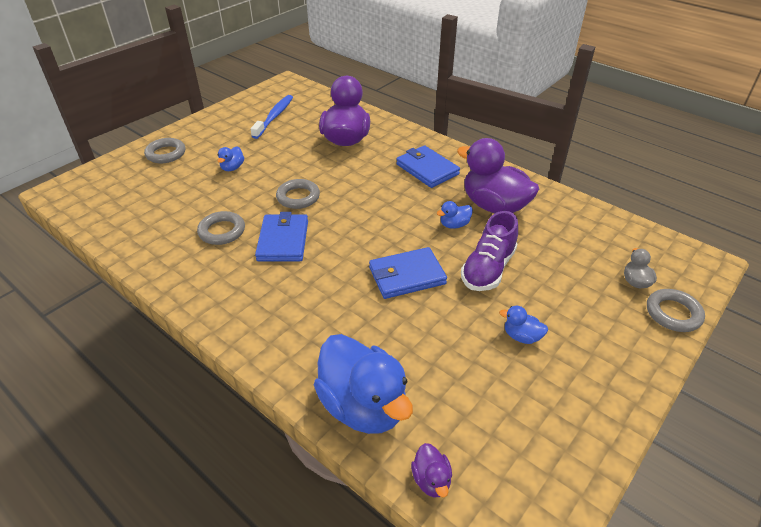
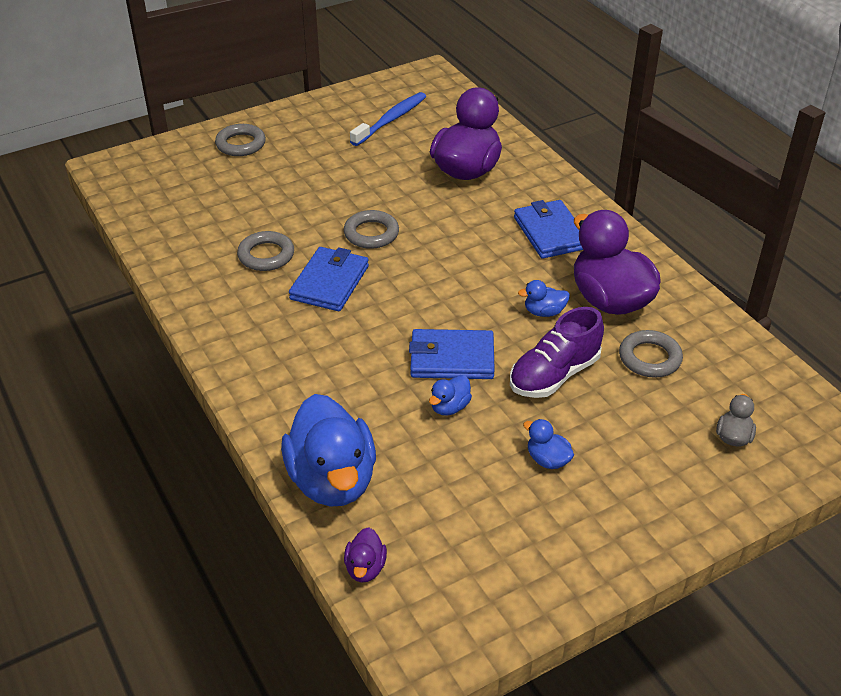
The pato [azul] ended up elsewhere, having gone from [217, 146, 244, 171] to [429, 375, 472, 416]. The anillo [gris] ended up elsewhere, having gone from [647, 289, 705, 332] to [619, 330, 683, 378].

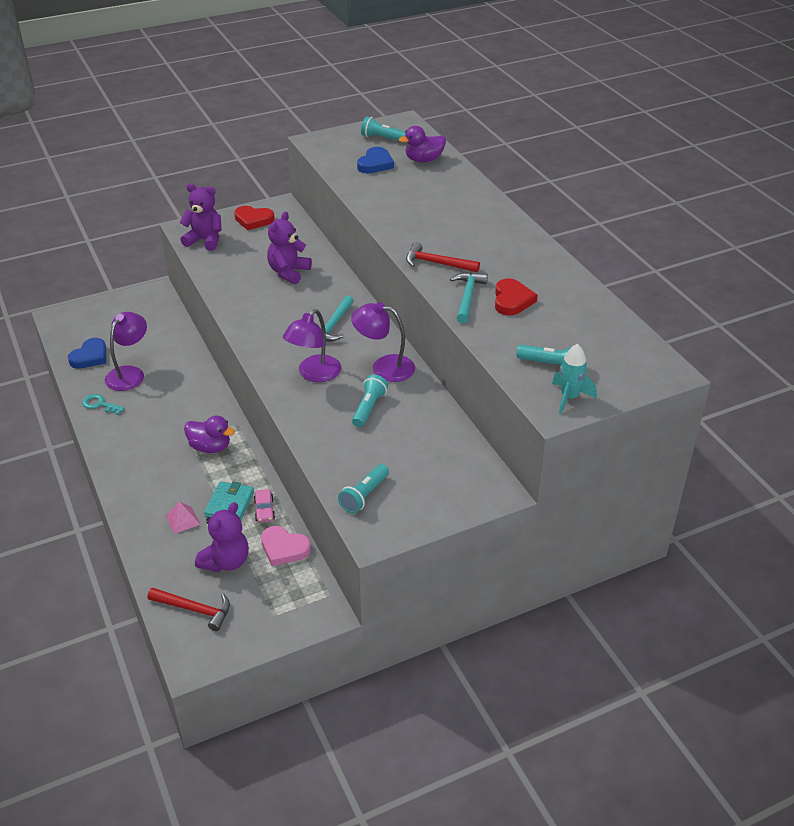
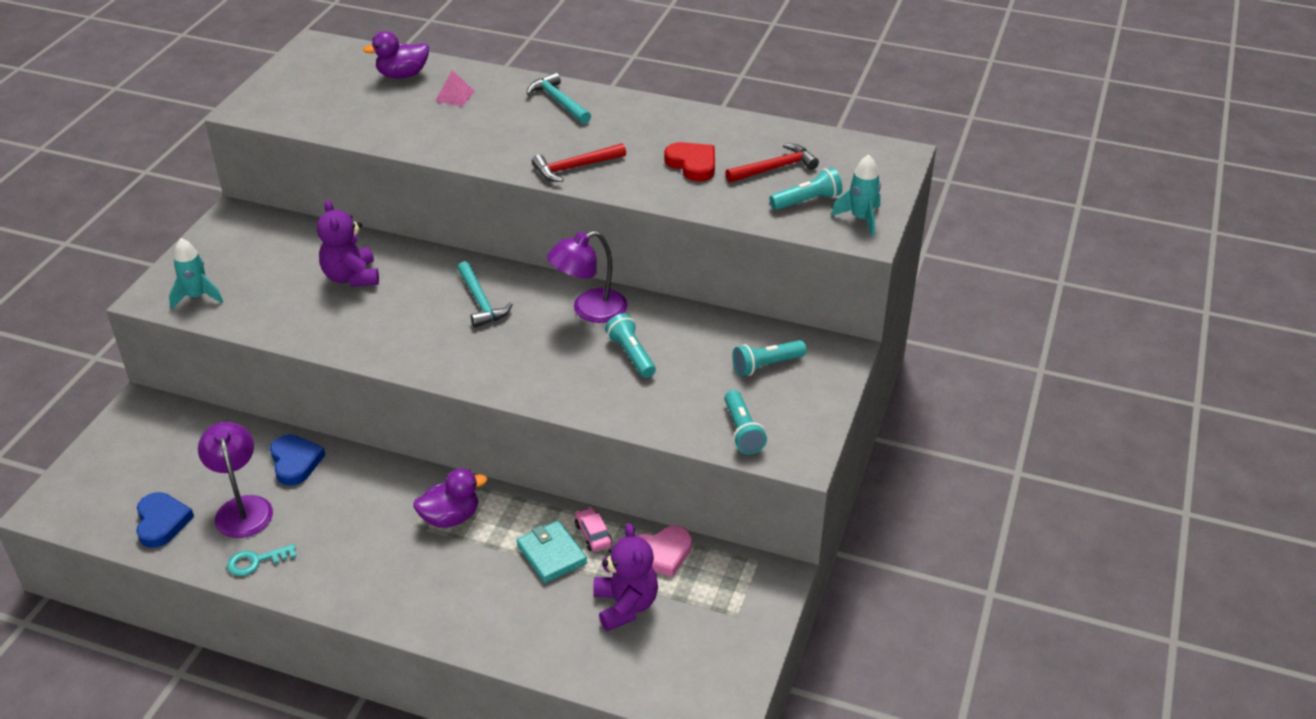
The martillo [rojo] ended up elsewhere, having gone from [148, 588, 230, 631] to [725, 144, 819, 183]. The pirámide [rosa] ended up elsewhere, having gone from [166, 502, 201, 534] to [435, 70, 475, 106]. Where the osito [morado] stood at [179, 183, 222, 251], the cohete [turquesa] came to stand at [169, 238, 223, 310]. The second view lost the corazón [rojo] at [234, 206, 275, 230]. The coche [rosa] at [254, 489, 275, 522] ended up facing another way, 150 degrees counterclockwise from before. The second view lost the lámpara [morado] at [283, 309, 341, 382]. The corazón [azul] ended up elsewhere, having gone from [357, 147, 394, 173] to [270, 435, 325, 486]. The lámpara de mano [turquesa] ended up elsewhere, having gone from [361, 116, 406, 143] to [732, 340, 807, 376]. The pato [morado] at [399, 126, 446, 162] ended up facing another way, 45 degrees clockwise from before. The martillo [turquesa] ended up elsewhere, having gone from [450, 272, 488, 323] to [527, 72, 591, 124].

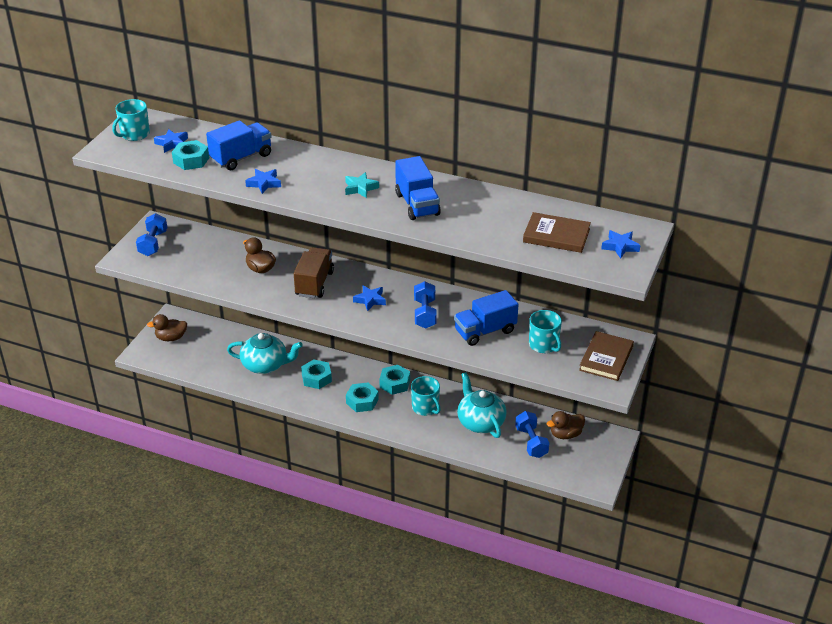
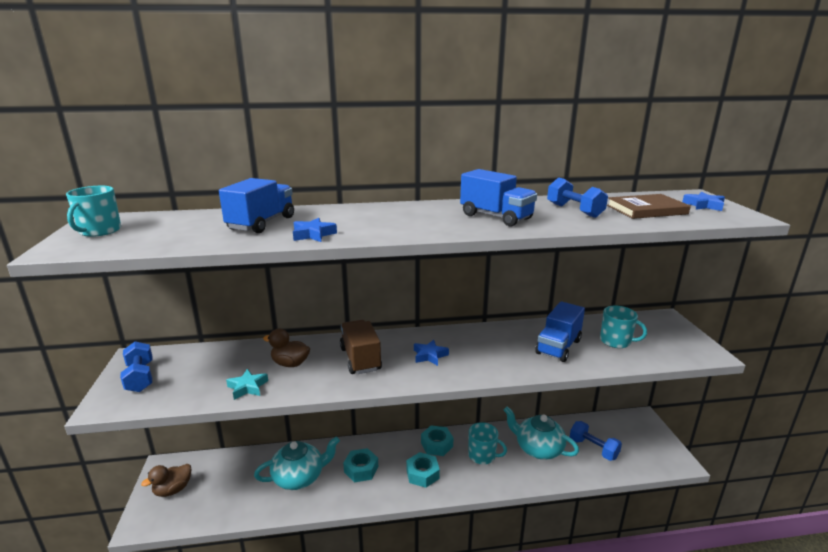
The second view lost the estrella [azul] at [154, 129, 188, 153]. The second view lost the tuerca [turquesa] at [172, 140, 209, 170]. The estrella [turquesa] ended up elsewhere, having gone from [345, 172, 379, 198] to [226, 369, 268, 400]. The mancuerna [azul] ended up elsewhere, having gone from [414, 281, 437, 329] to [547, 178, 608, 218]. The second view lost the pato [marrón] at [546, 411, 585, 439]. The second view lost the libro [marrón] at [579, 331, 634, 381].

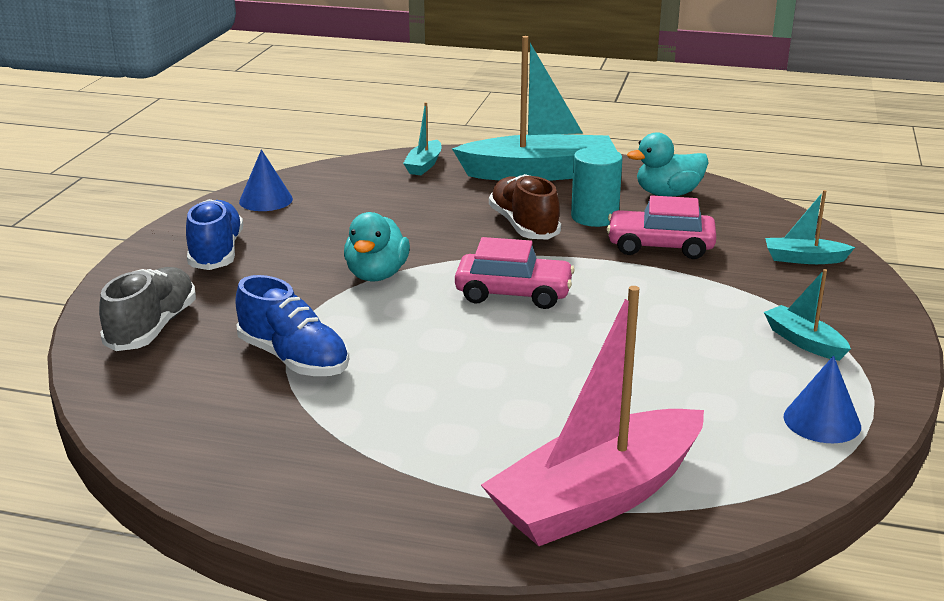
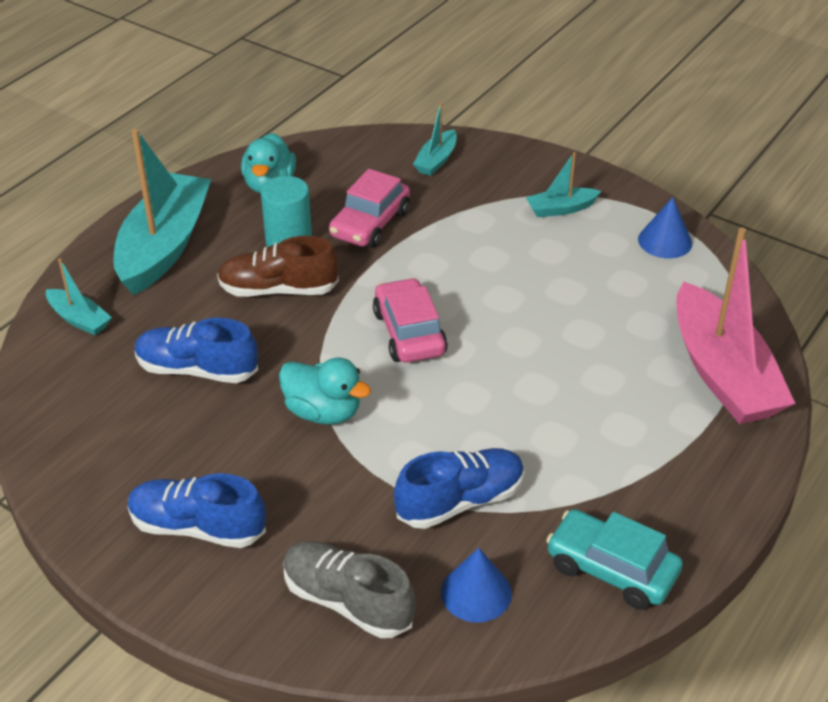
The cono [azul] ended up elsewhere, having gone from [239, 149, 293, 211] to [441, 548, 512, 623]. The coche [rosa] at [455, 237, 575, 309] ended up facing another way, 45 degrees counterclockwise from before. The second view gained the zapato [azul] at [134, 318, 258, 383]. The second view gained the coche [turquesa] at [546, 509, 683, 610].

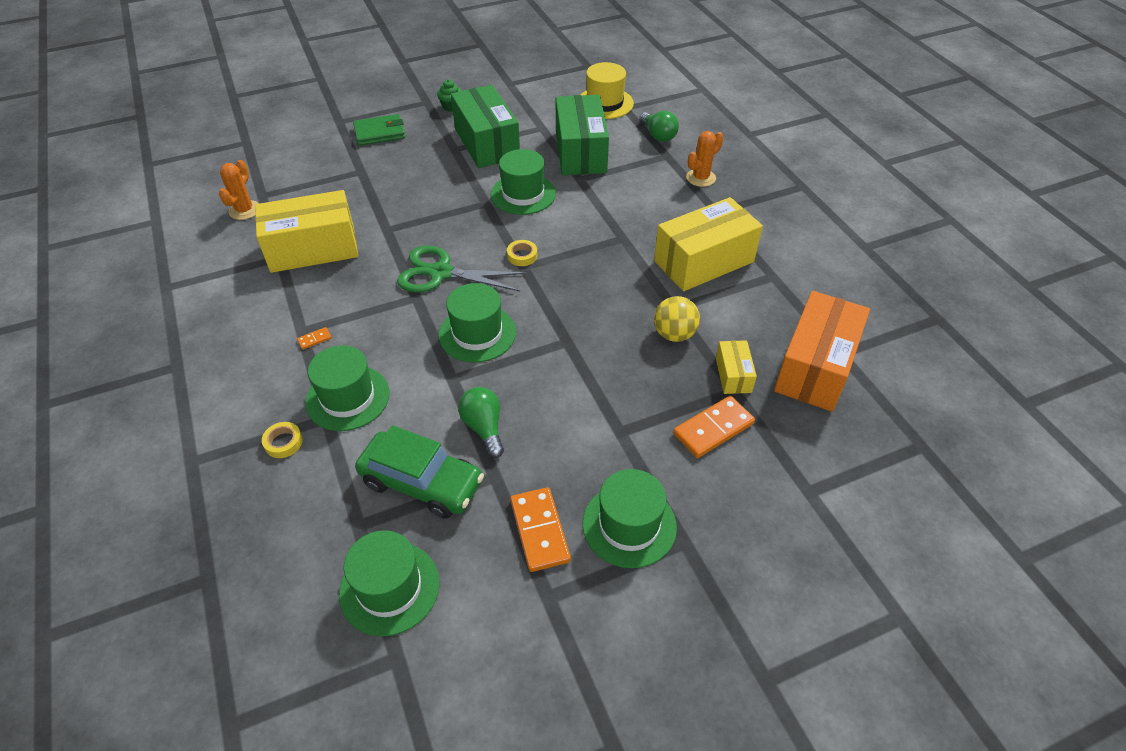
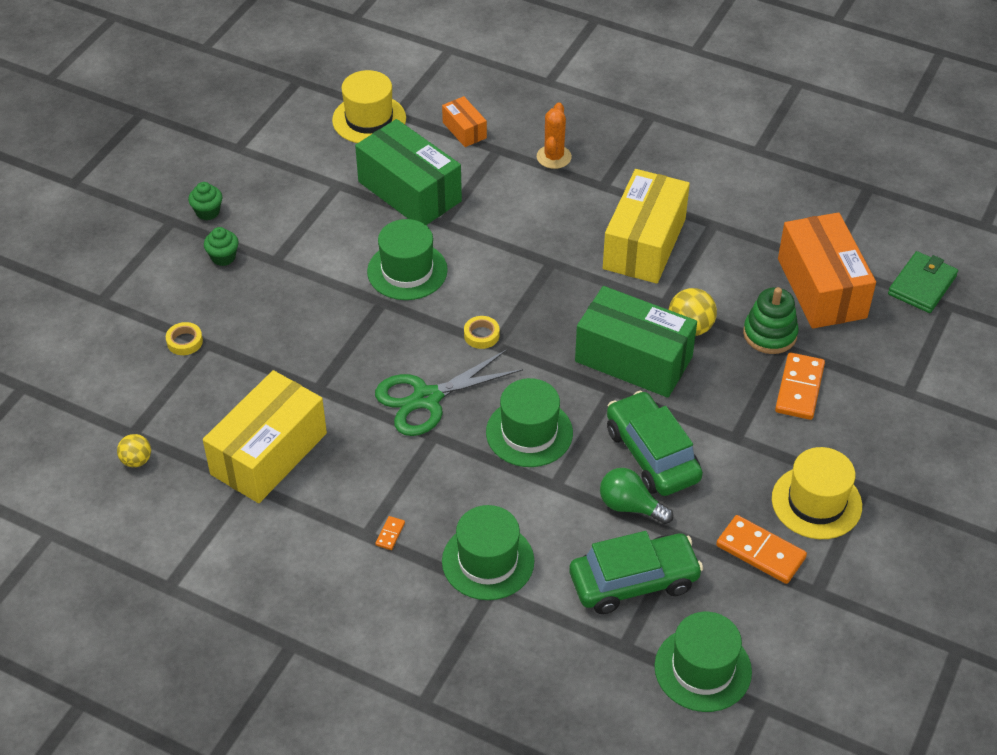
Where the cactus [naranja] stood at [219, 160, 259, 220], the pelota [amarillo] came to stand at [117, 434, 151, 467]. The cinta adhesiva [amarillo] ended up elsewhere, having gone from [262, 422, 303, 458] to [166, 322, 203, 355]. The cartera [verde] ended up elsewhere, having gone from [353, 114, 405, 146] to [888, 251, 958, 313]. The caja [verde] ended up elsewhere, having gone from [451, 85, 520, 168] to [575, 286, 697, 398]. What was the sombrero [verde] at [582, 469, 677, 568] turned into the sombrero [amarillo] at [772, 447, 862, 539]. Where the bombilla [verde] stood at [639, 111, 679, 142], the caja [naranja] came to stand at [442, 96, 487, 147]. Where the caja [amarillo] stood at [716, 340, 757, 394], the juguete apilable [verde] came to stand at [743, 287, 799, 354]. The second view gained the magdalena [verde] at [204, 227, 239, 266]. The second view gained the coche [verde] at [607, 391, 703, 496].

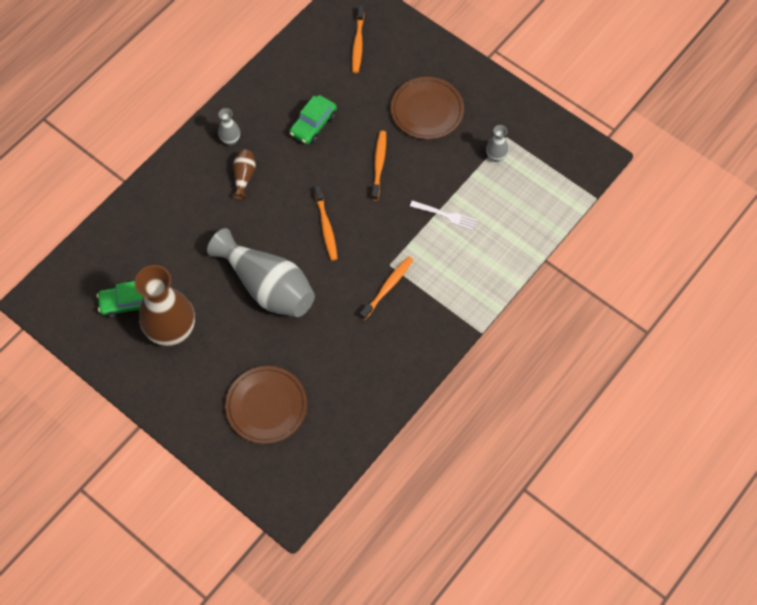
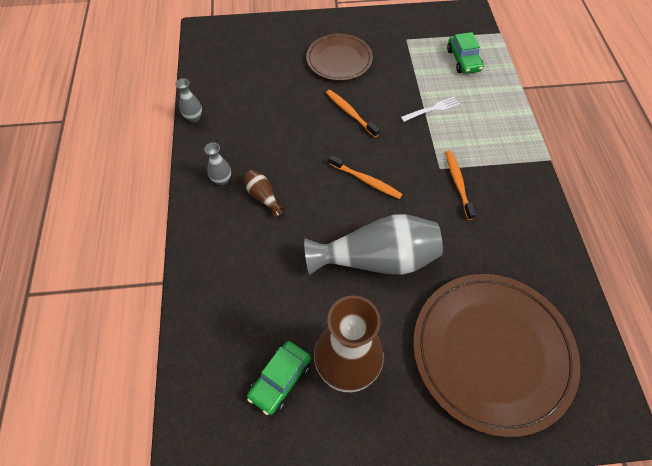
The size of the plato [marrón] at [225, 366, 307, 444] changed by a factor of 1.72. The coche [verde] ended up elsewhere, having gone from [289, 95, 337, 144] to [447, 32, 484, 74]. The second view lost the cepillo de dientes [naranja] at [352, 6, 364, 73]. The florero [gris] ended up elsewhere, having gone from [486, 125, 508, 162] to [175, 78, 202, 123].

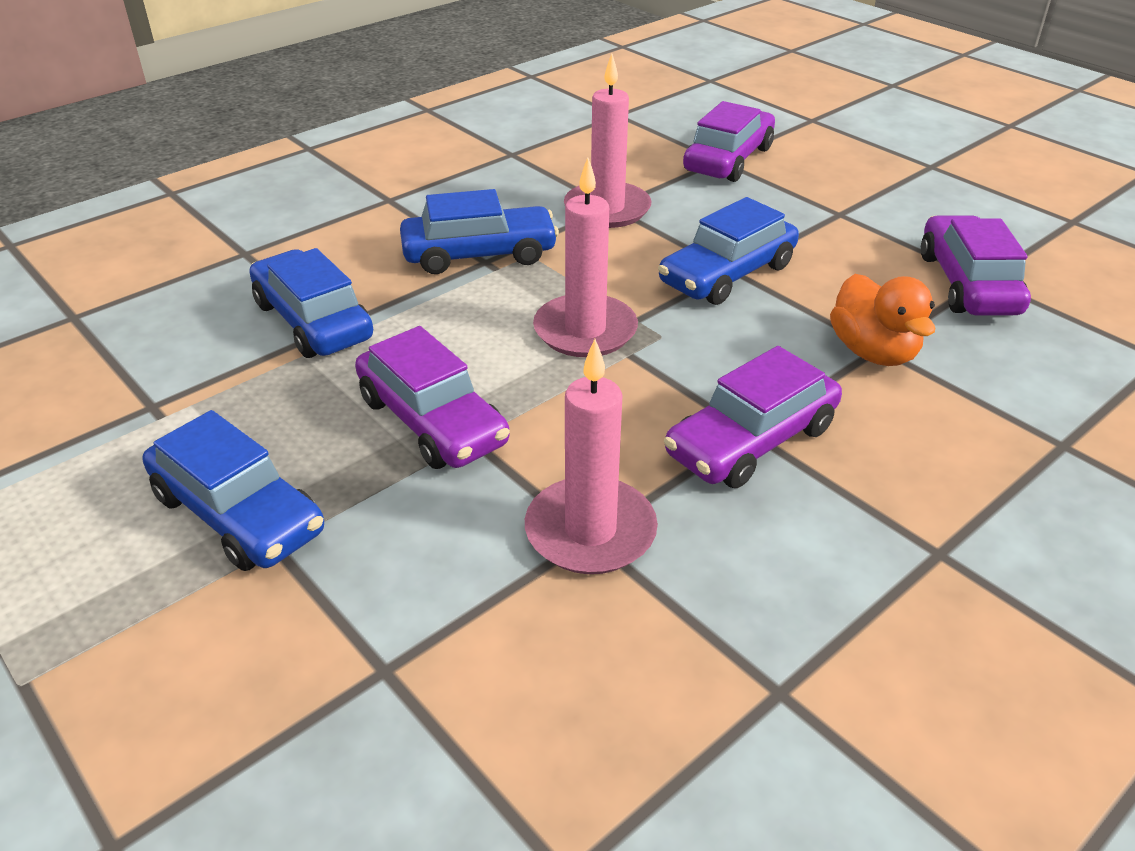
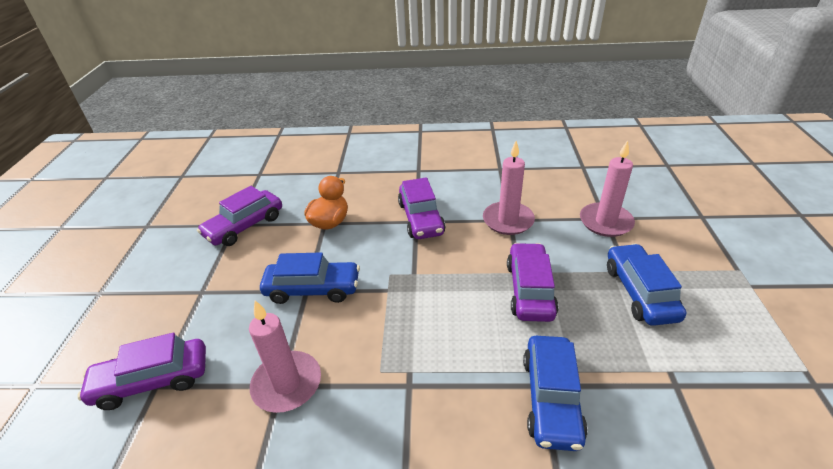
The second view lost the coche [azul] at [400, 189, 559, 274]. The vela [rosa] ended up elsewhere, having gone from [533, 157, 638, 357] to [580, 140, 635, 237]. The coche [morado] at [664, 346, 842, 488] ended up facing another way, 75 degrees clockwise from before.

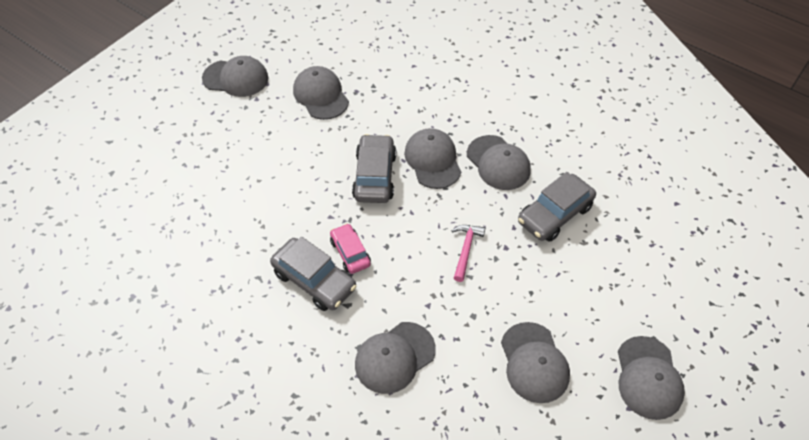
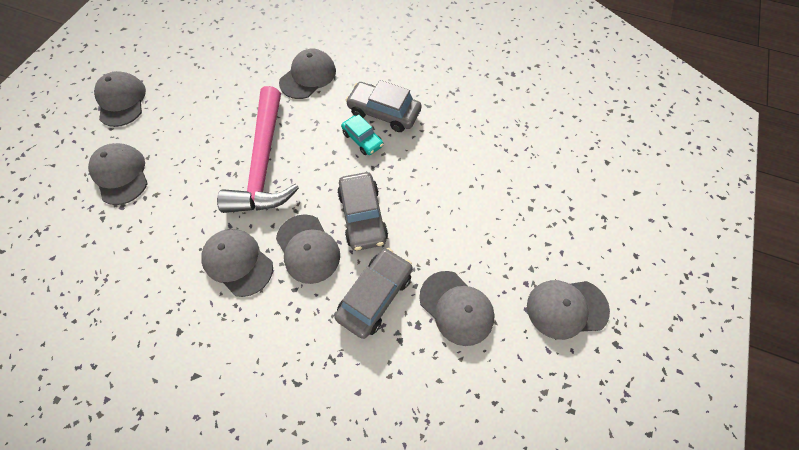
What was the coche [rosa] at [330, 223, 371, 274] turned into the coche [turquesa] at [341, 114, 383, 155]. The size of the martillo [rosa] at [451, 225, 485, 282] changed by a factor of 2.45. The gorra [gris] ended up elsewhere, having gone from [501, 322, 570, 403] to [88, 143, 148, 205]. The coche [gris] ended up elsewhere, having gone from [518, 172, 596, 242] to [334, 248, 413, 339].

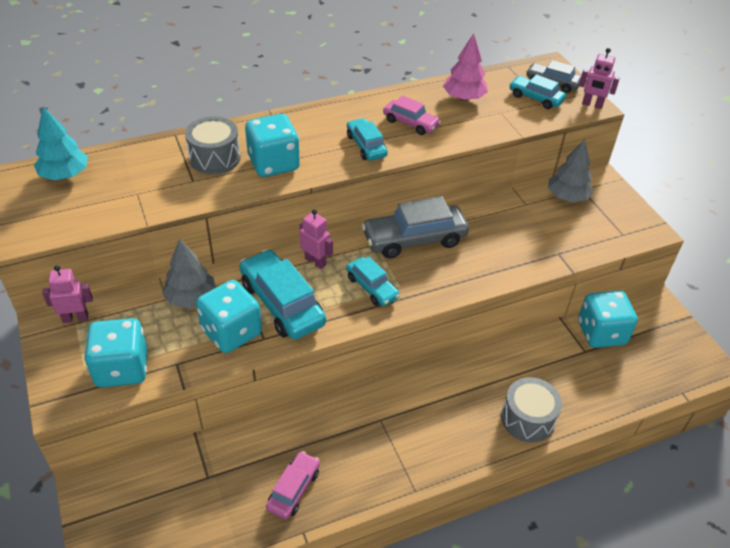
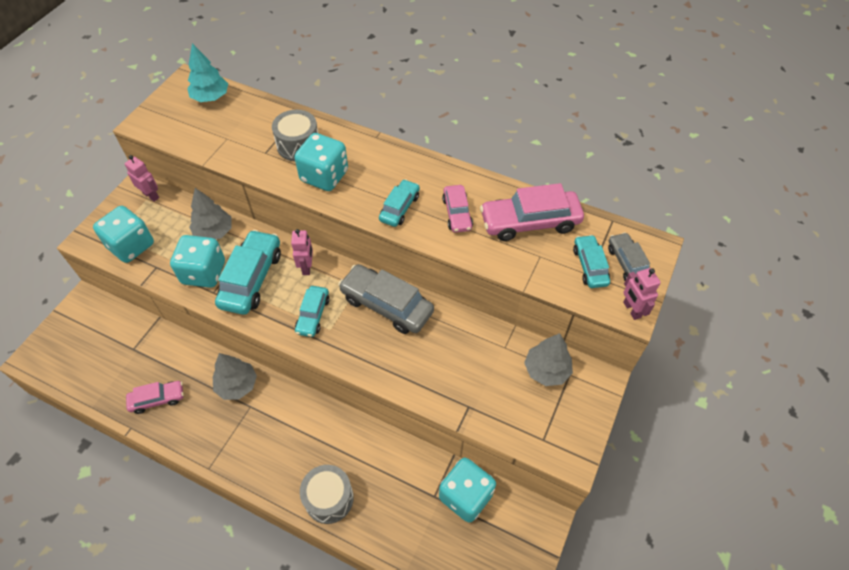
Where the árbol [rosa] stood at [443, 33, 488, 101], the coche [rosa] came to stand at [480, 183, 584, 241]. The second view gained the árbol [gris] at [213, 353, 257, 400].

